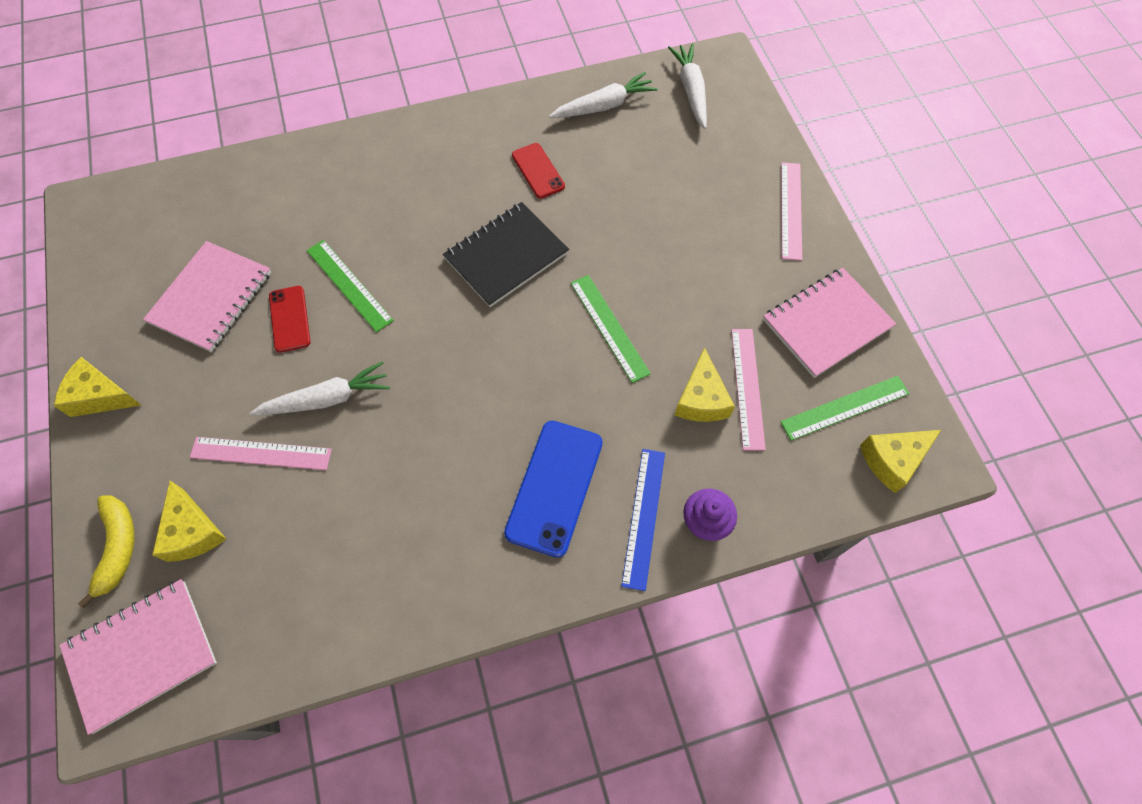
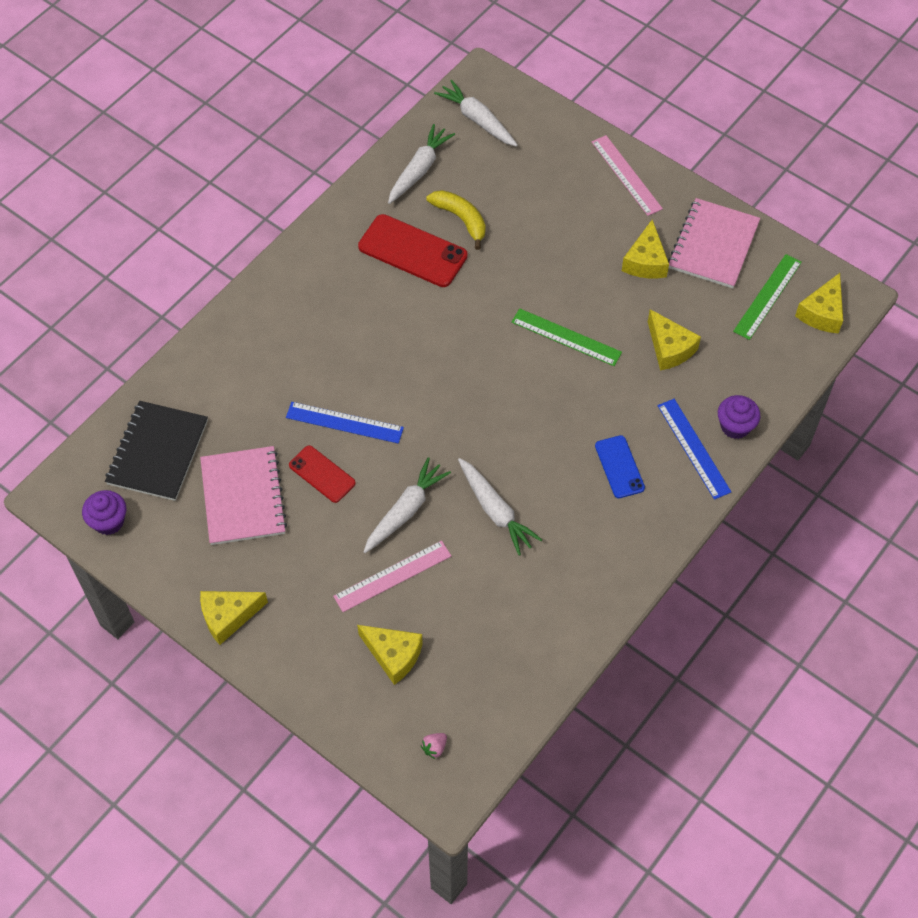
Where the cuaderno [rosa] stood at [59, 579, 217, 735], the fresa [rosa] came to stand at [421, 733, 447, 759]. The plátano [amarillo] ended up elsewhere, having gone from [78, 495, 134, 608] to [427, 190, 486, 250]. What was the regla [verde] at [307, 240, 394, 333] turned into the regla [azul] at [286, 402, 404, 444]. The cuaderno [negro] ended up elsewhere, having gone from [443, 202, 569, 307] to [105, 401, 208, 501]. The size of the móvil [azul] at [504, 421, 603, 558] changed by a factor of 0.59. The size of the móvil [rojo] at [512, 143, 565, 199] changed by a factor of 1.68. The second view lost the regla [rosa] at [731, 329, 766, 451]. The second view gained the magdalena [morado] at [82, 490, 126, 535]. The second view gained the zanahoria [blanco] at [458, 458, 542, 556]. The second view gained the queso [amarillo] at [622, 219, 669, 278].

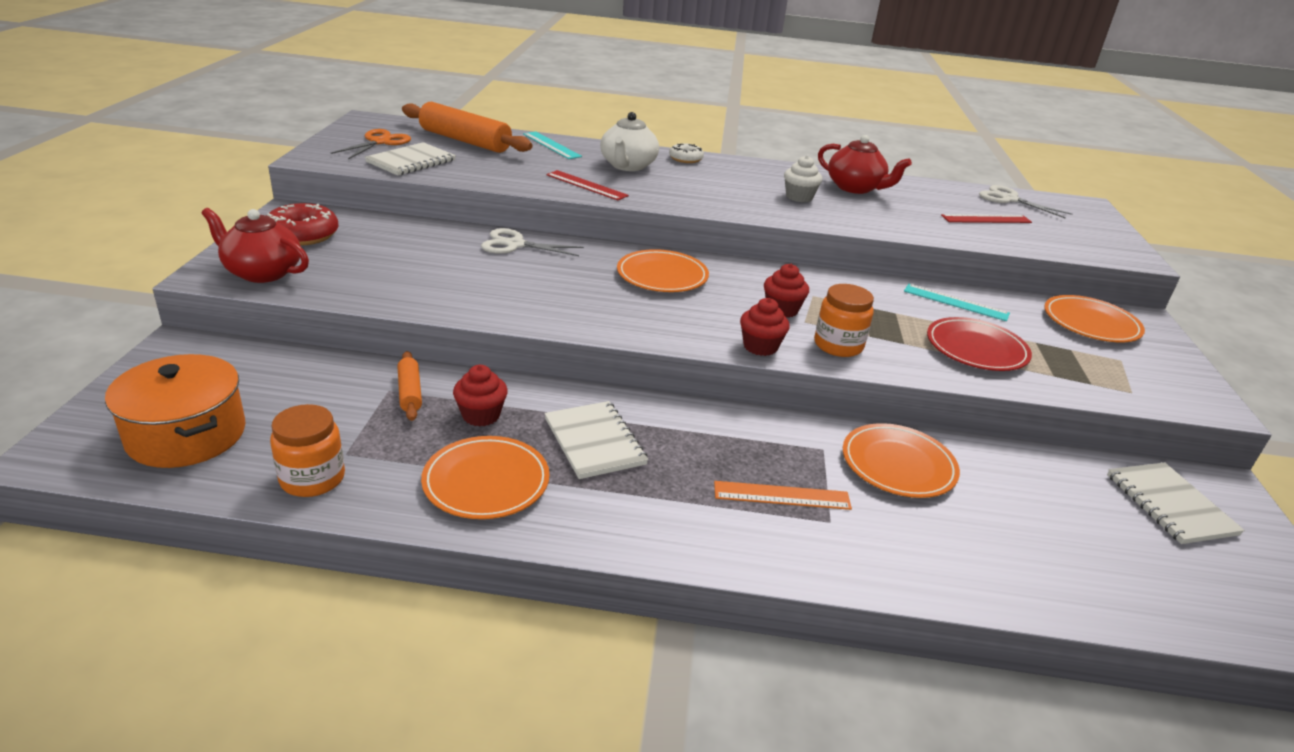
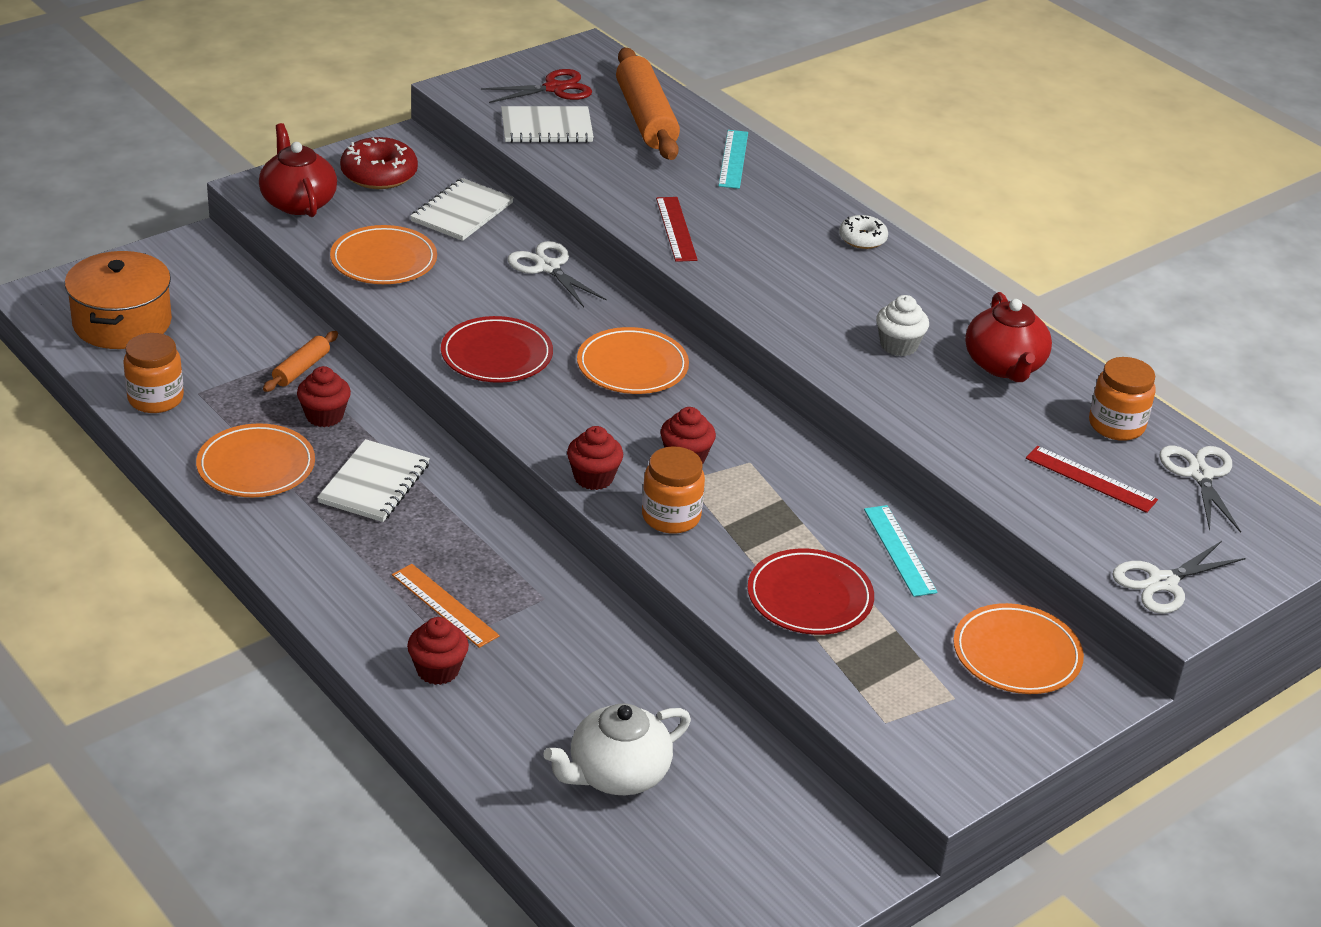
What was the tijeras [naranja] at [331, 129, 411, 159] turned into the tijeras [rojo] at [481, 69, 592, 103]. The tetera [blanco] ended up elsewhere, having gone from [600, 112, 659, 171] to [543, 704, 691, 795]. The plato [naranja] ended up elsewhere, having gone from [843, 423, 960, 498] to [330, 225, 437, 284]. The cuaderno [blanco] ended up elsewhere, having gone from [1107, 462, 1245, 544] to [410, 178, 514, 241]. The second view gained the magdalena [rojo] at [407, 617, 469, 685]. The second view gained the plato [rojo] at [441, 316, 553, 383]. The second view gained the tarro [naranja] at [1089, 357, 1155, 441]. The second view gained the tijeras [blanco] at [1112, 541, 1246, 614].

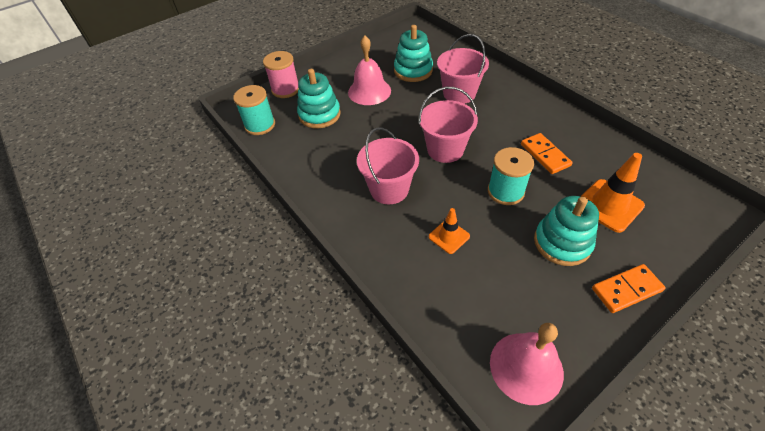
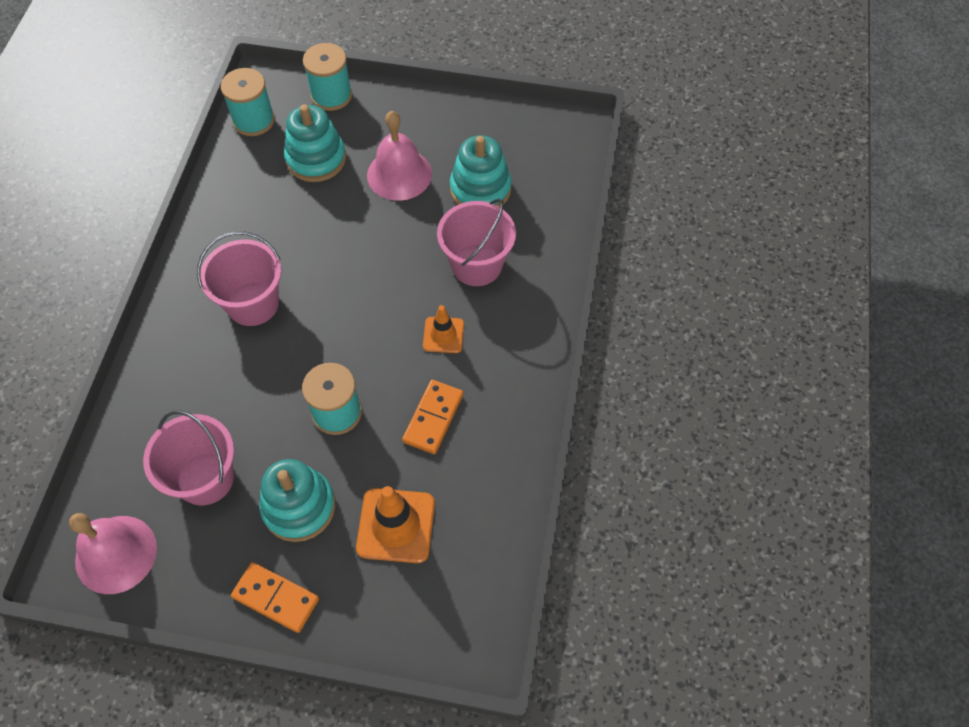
What was the carrete [rosa] at [263, 51, 299, 98] turned into the carrete [turquesa] at [303, 43, 352, 111]. The balde [rosa] ended up elsewhere, having gone from [419, 87, 478, 163] to [143, 410, 234, 505]. The cono de tráfico [naranja] ended up elsewhere, having gone from [429, 208, 470, 254] to [423, 305, 464, 353].

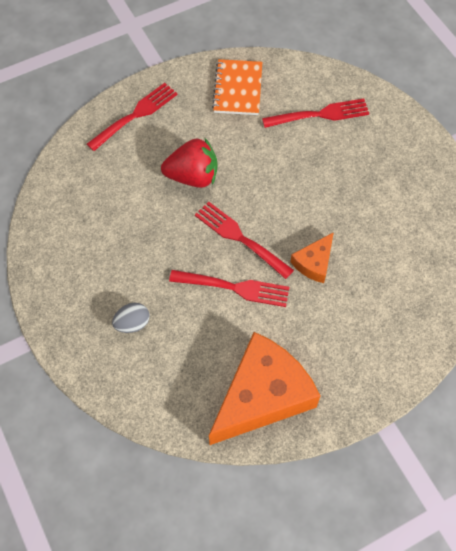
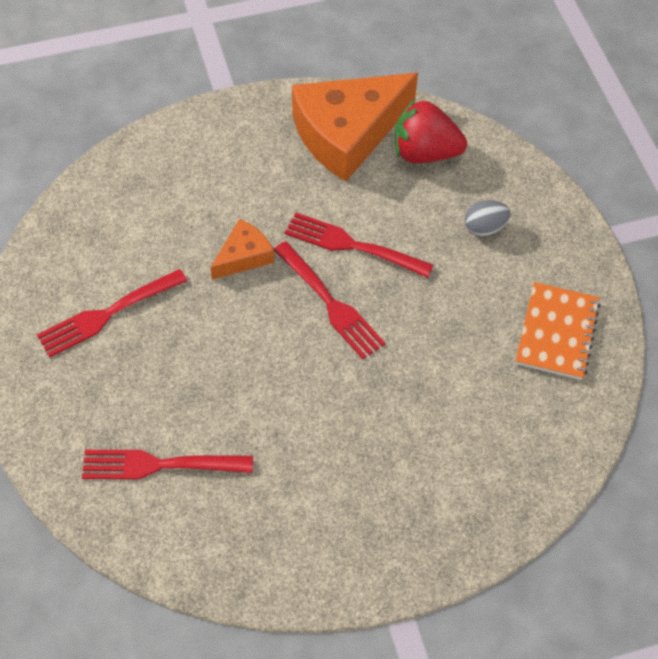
The tenedor [rojo] ended up elsewhere, having gone from [87, 83, 178, 151] to [37, 269, 187, 357]. The fresa [rojo] ended up elsewhere, having gone from [161, 138, 218, 188] to [395, 99, 467, 163]. The cuaderno [naranja] ended up elsewhere, having gone from [212, 59, 262, 115] to [515, 282, 600, 380].

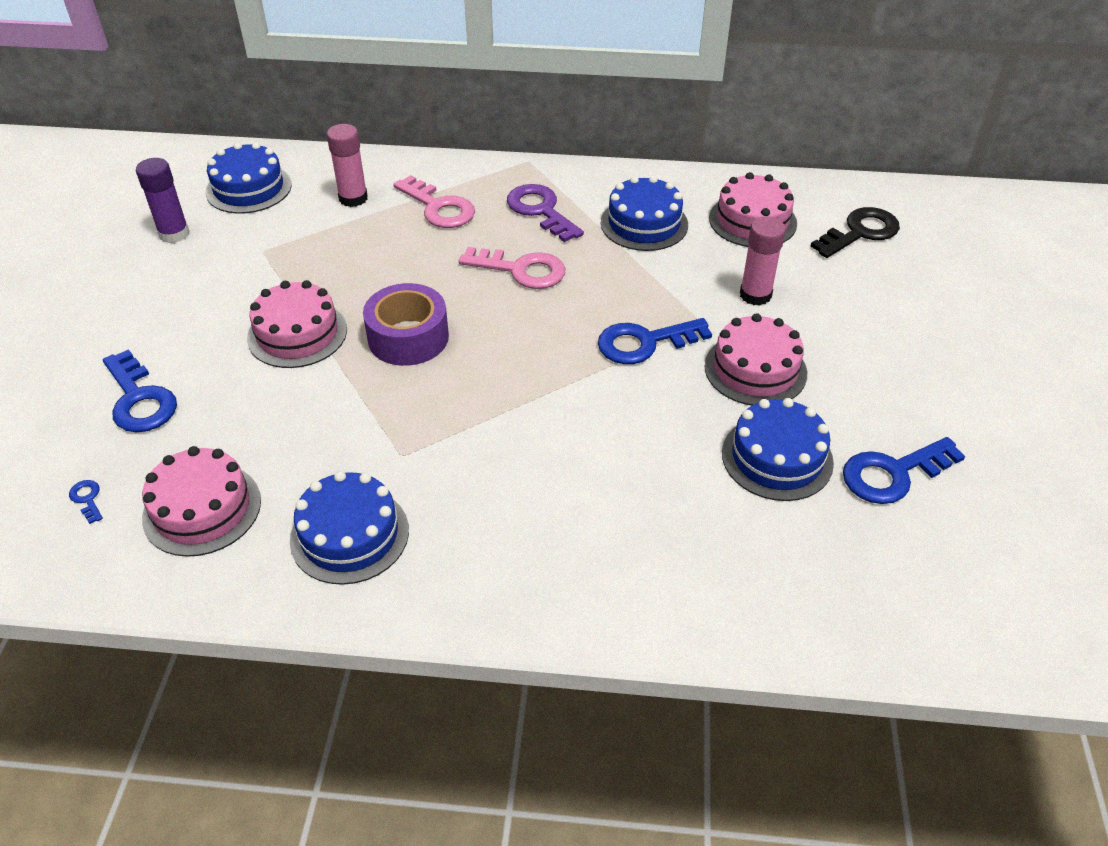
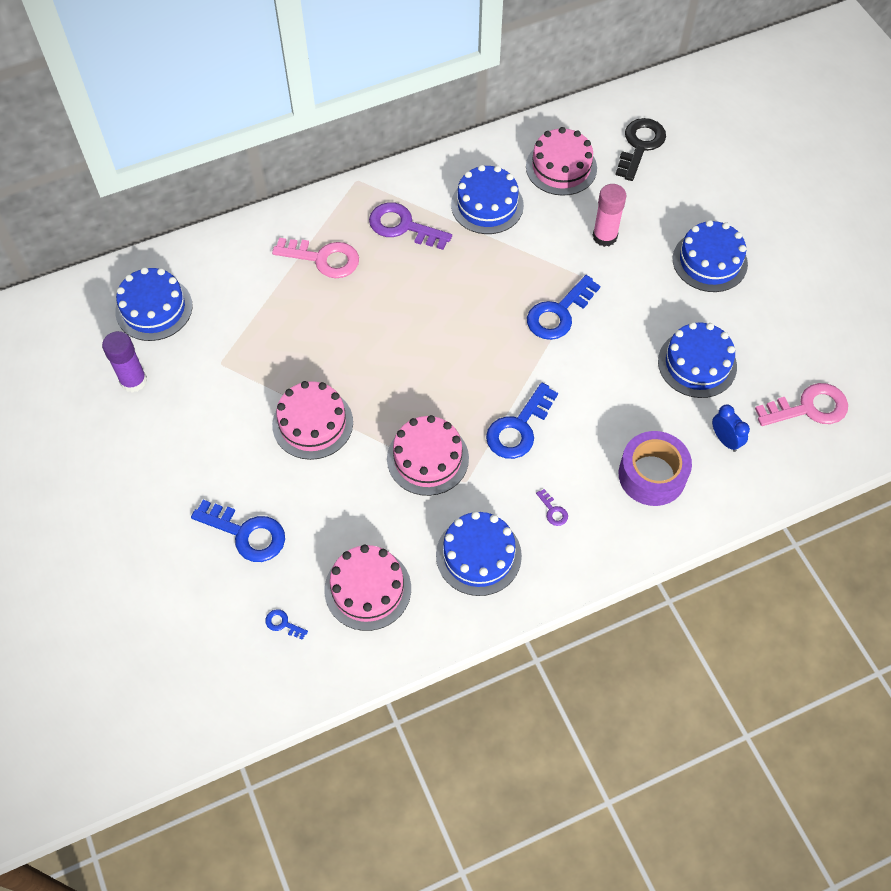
The second view lost the barra de pegamento [rosa] at [327, 124, 368, 207]. The cinta adhesiva [morado] ended up elsewhere, having gone from [363, 283, 449, 366] to [619, 431, 692, 506]. The llave [rosa] ended up elsewhere, having gone from [459, 247, 565, 289] to [755, 383, 848, 426]. The tarta [rosa] ended up elsewhere, having gone from [705, 313, 807, 406] to [387, 415, 469, 496]. The llave [azul] ended up elsewhere, having gone from [843, 437, 965, 504] to [486, 383, 558, 459]. The second view gained the llave [morado] at [536, 489, 568, 526]. The second view gained the tarta [azul] at [673, 220, 748, 292]. The second view gained the despertador [azul] at [712, 405, 750, 452].

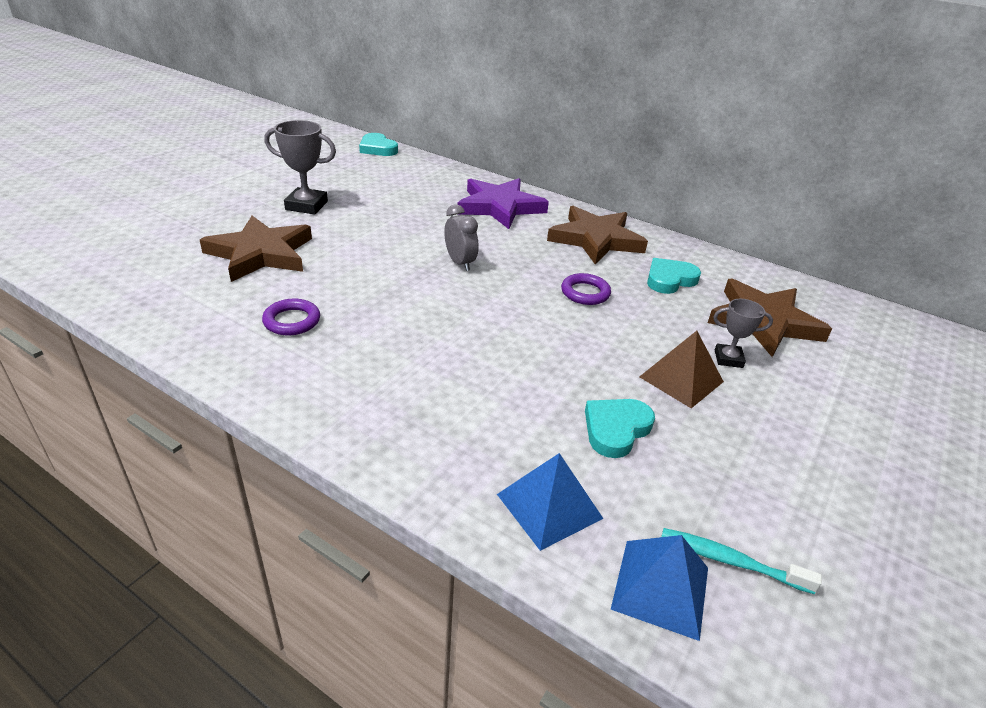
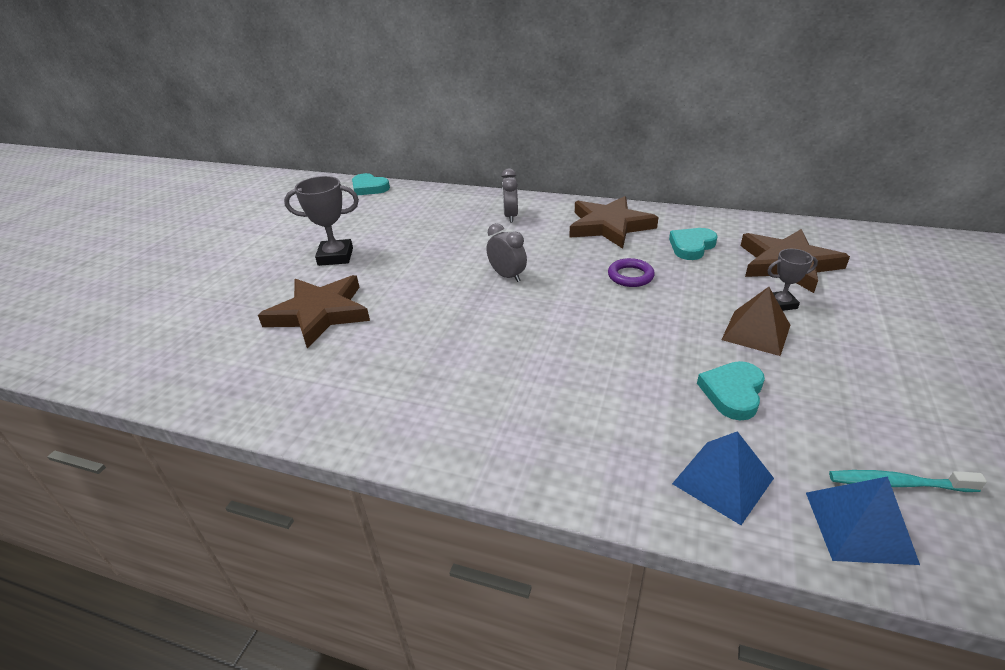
The second view lost the anillo [morado] at [262, 299, 320, 335]. Where the estrella [morado] stood at [457, 178, 549, 229], the despertador [gris] came to stand at [501, 169, 518, 223].

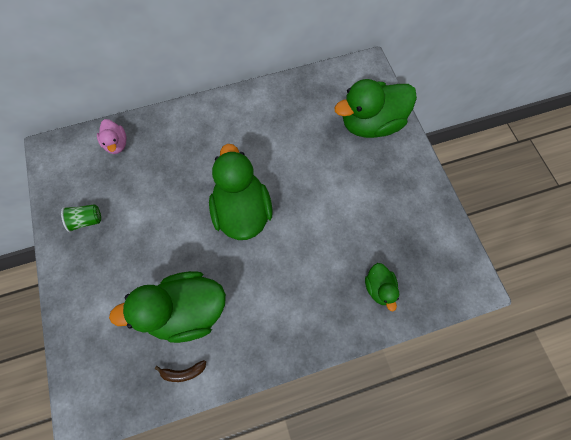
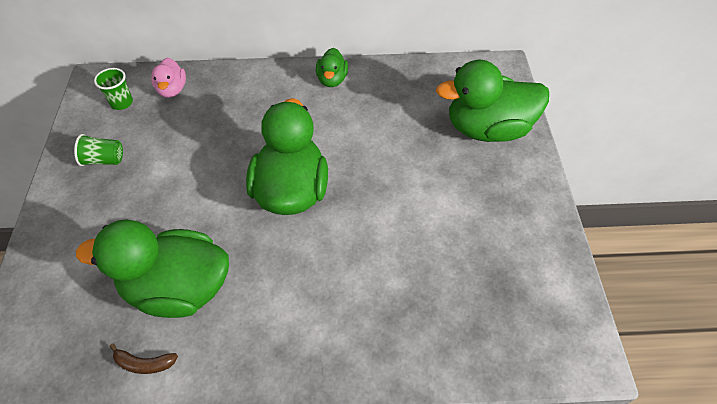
The pato [verde] ended up elsewhere, having gone from [365, 263, 399, 311] to [316, 48, 348, 87]. The second view gained the vaso [verde] at [94, 68, 133, 110].

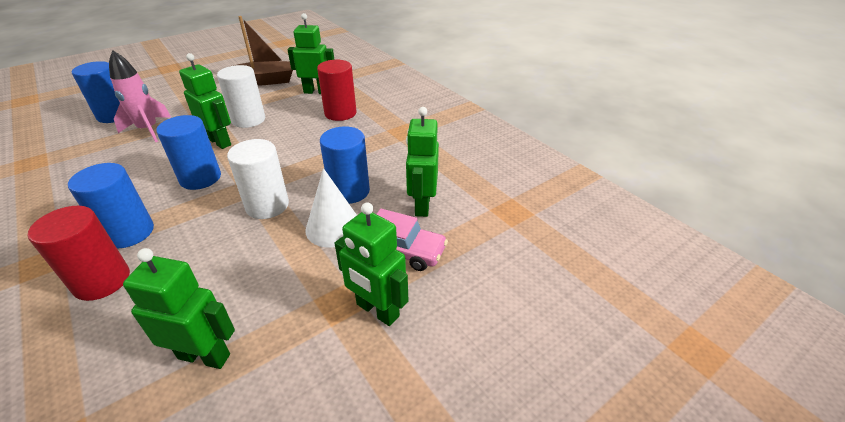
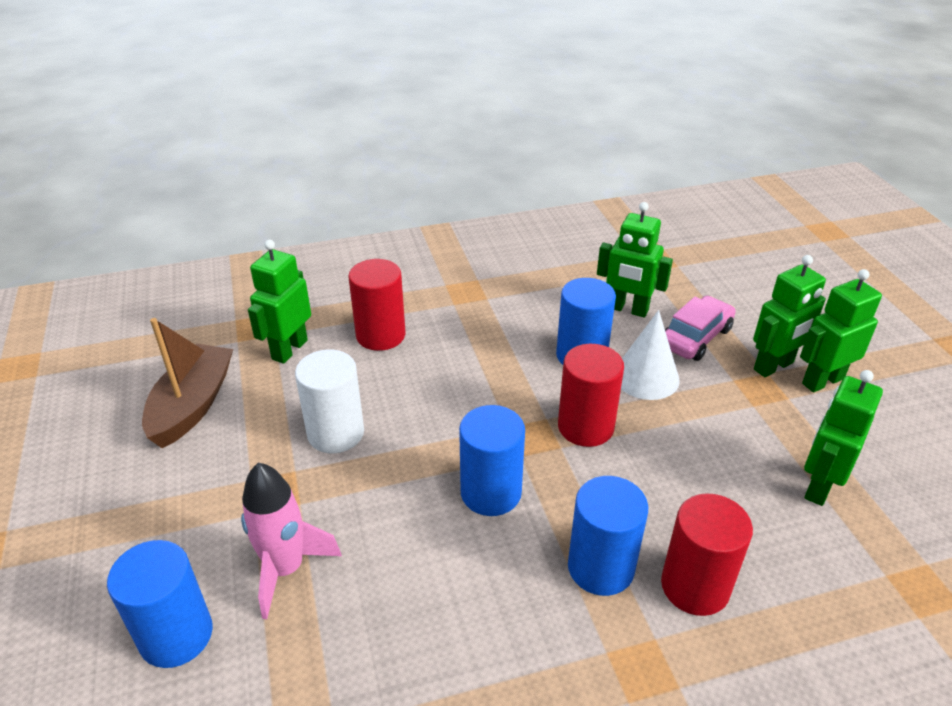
The robot [verde] ended up elsewhere, having gone from [179, 53, 231, 149] to [800, 269, 882, 392]. What was the cilindro [blanco] at [227, 139, 289, 219] turned into the cilindro [rojo] at [558, 344, 624, 447].

